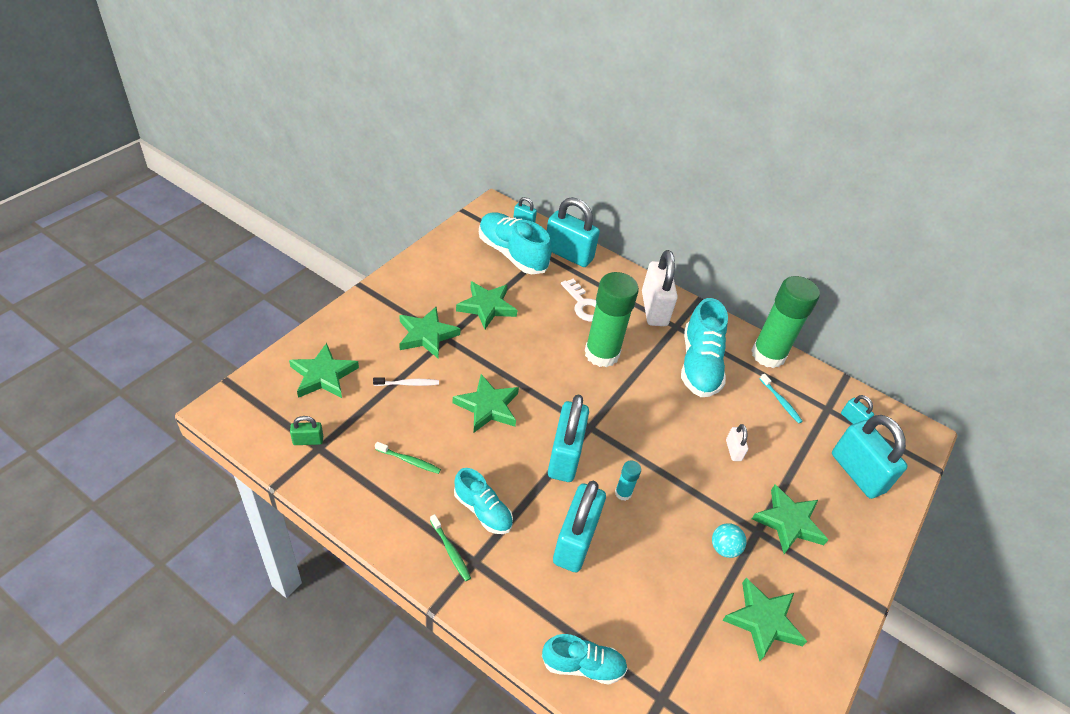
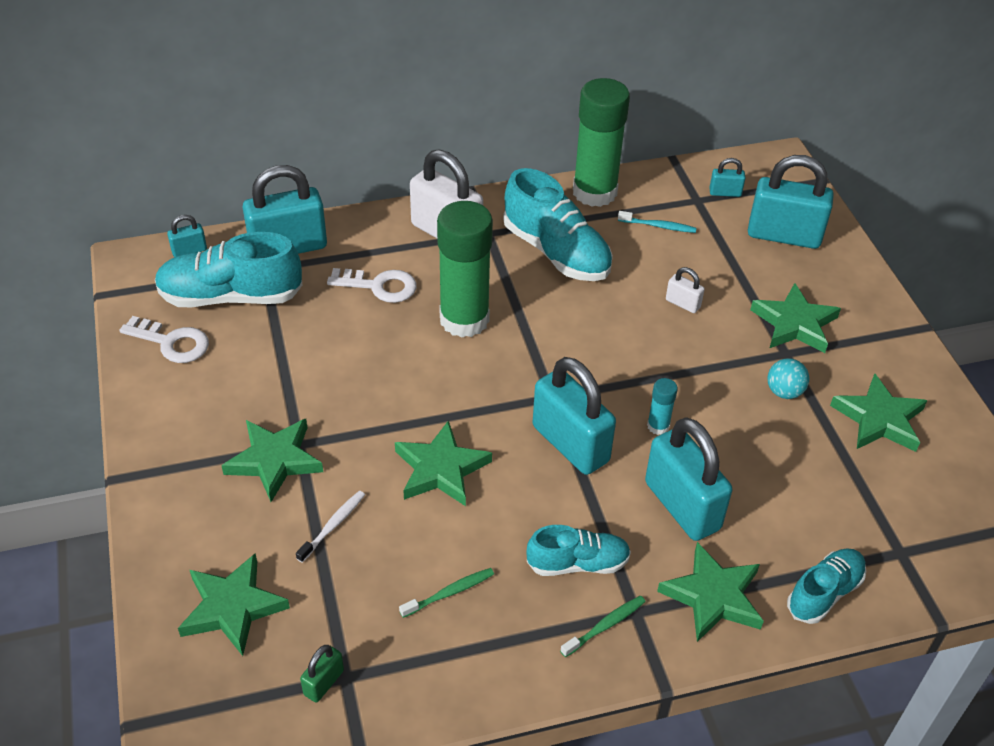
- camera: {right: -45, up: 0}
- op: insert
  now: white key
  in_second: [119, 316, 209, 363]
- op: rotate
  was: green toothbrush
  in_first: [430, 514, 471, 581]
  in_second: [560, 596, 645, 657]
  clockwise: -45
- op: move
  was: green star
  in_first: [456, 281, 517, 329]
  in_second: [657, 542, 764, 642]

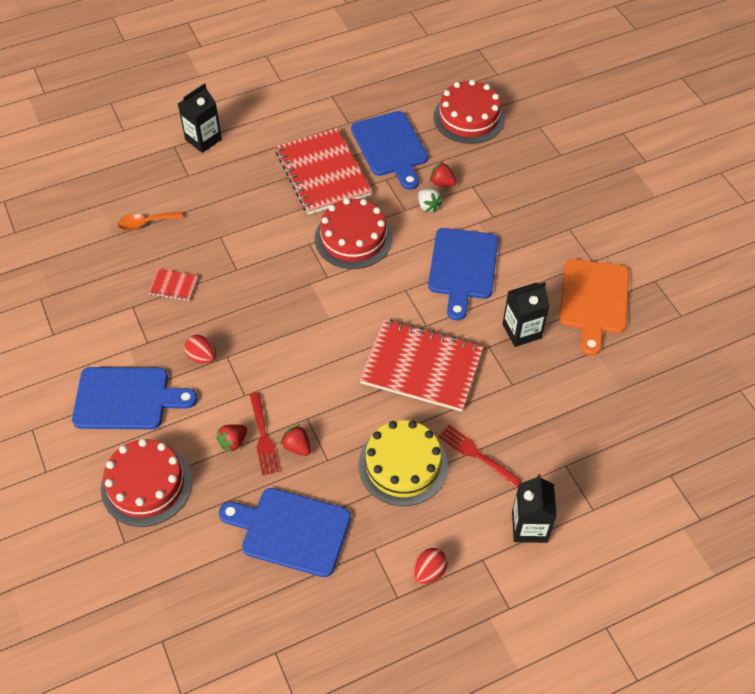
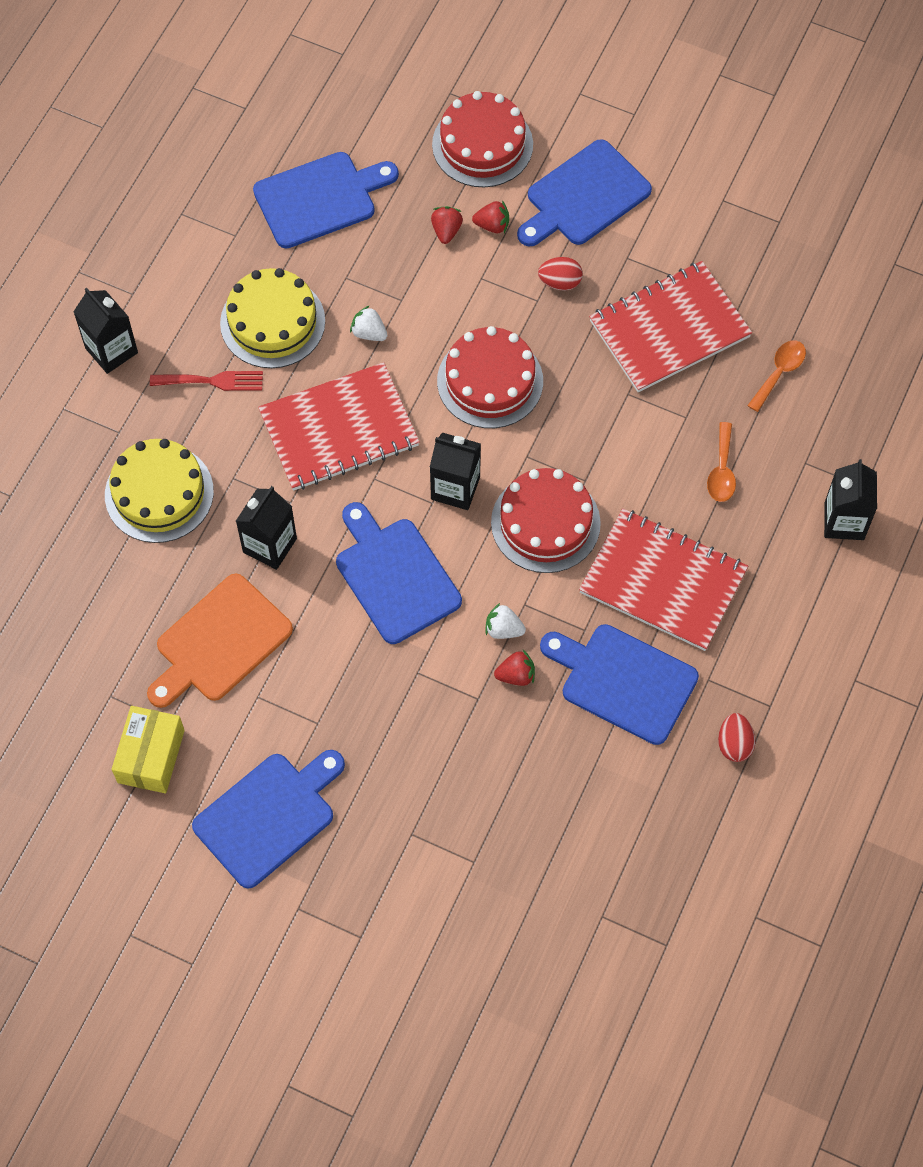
- camera: {right: 140, up: 10}
- op: insert
  now: yellow cake
  in_second: [105, 439, 214, 543]
- op: insert
  now: yellow box
  in_second: [112, 706, 185, 793]
- op: rotate
  was: orange cutting board
  in_first: [560, 259, 629, 355]
  in_second: [147, 574, 293, 708]
  clockwise: -105
- op: insert
  now: blue cutting board
  in_second: [192, 750, 345, 889]
- op: insert
  now: white strawberry
  in_second: [350, 305, 387, 341]
- op: insert
  now: black carton
  in_second: [430, 432, 481, 510]
- op: move
  was: red cake
  in_first: [434, 80, 505, 144]
  in_second: [437, 326, 543, 428]
- op: move
  was: red strawberry
  in_first: [281, 424, 311, 456]
  in_second: [472, 200, 509, 233]
- op: resize
  was: red notebook
  in_first: [148, 269, 198, 301]
  in_second: [589, 261, 752, 392]
  ratio: 2.36
- op: insert
  now: orange spoon
  in_second: [707, 422, 736, 502]
- op: move
  was: red egg
  in_first: [413, 548, 447, 584]
  in_second: [718, 713, 755, 762]
- op: delete
  was: red fork
  in_first: [250, 392, 279, 475]

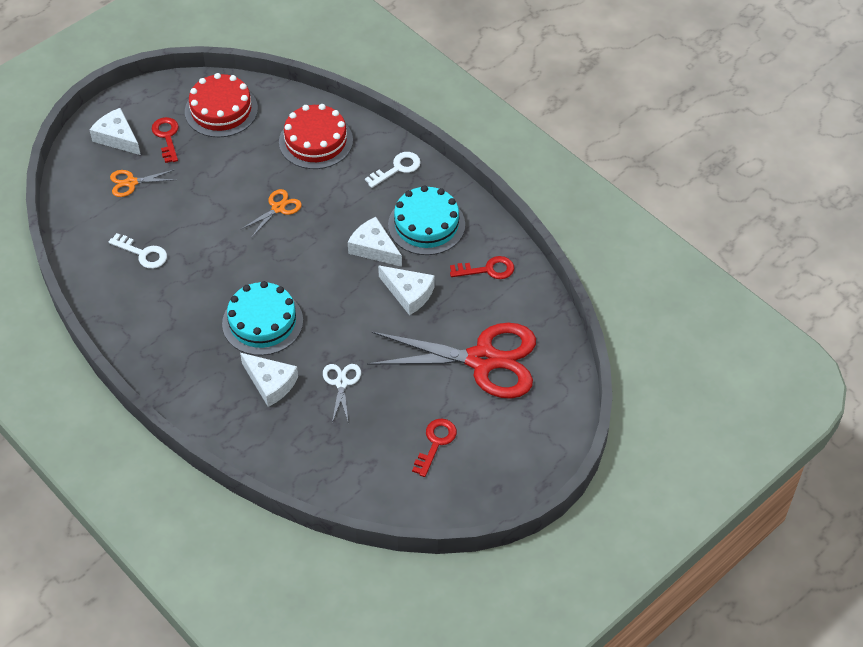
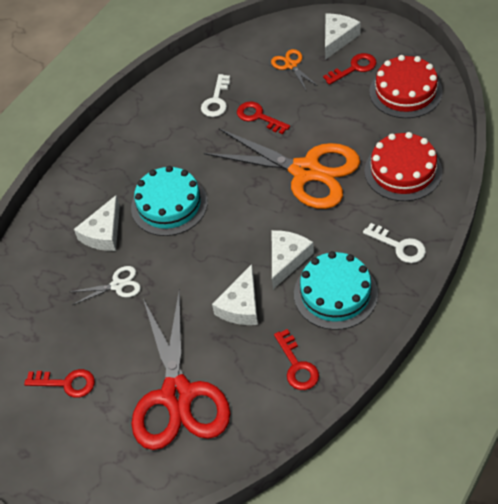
- camera: {right: 80, up: 0}
- op: resize
  was: orange scissors
  in_first: [241, 189, 302, 238]
  in_second: [204, 129, 360, 209]
  ratio: 2.36
- op: insert
  now: red key
  in_second: [237, 101, 290, 134]

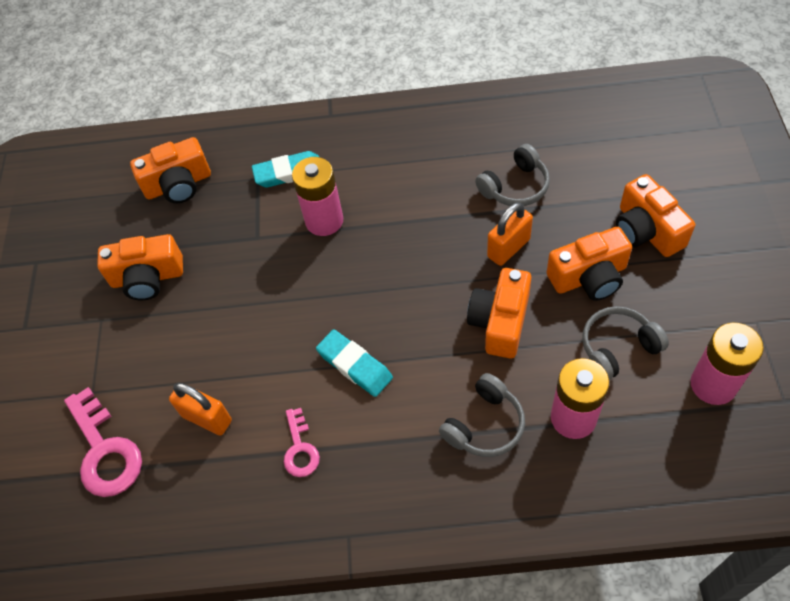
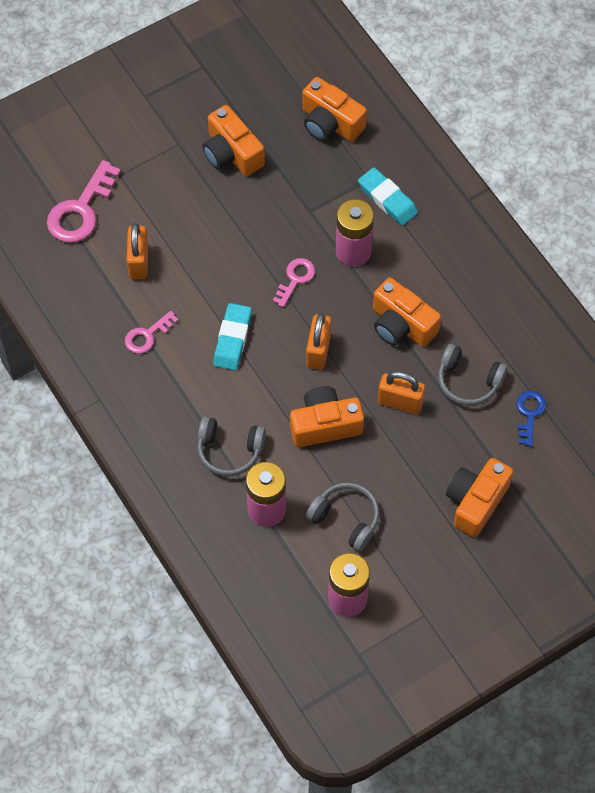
- camera: {right: 55, up: 5}
- op: insert
  now: pink key
  in_second: [273, 258, 315, 307]
- op: insert
  now: orange padlock
  in_second: [306, 313, 331, 370]
- op: move
  was: orange camera
  in_first: [547, 227, 632, 301]
  in_second: [373, 278, 441, 347]
- op: insert
  now: blue key
  in_second: [516, 391, 546, 446]

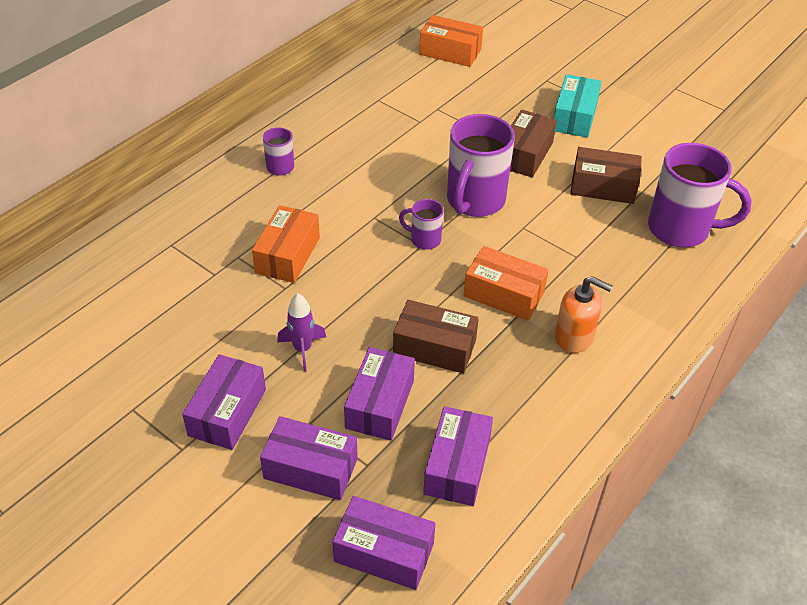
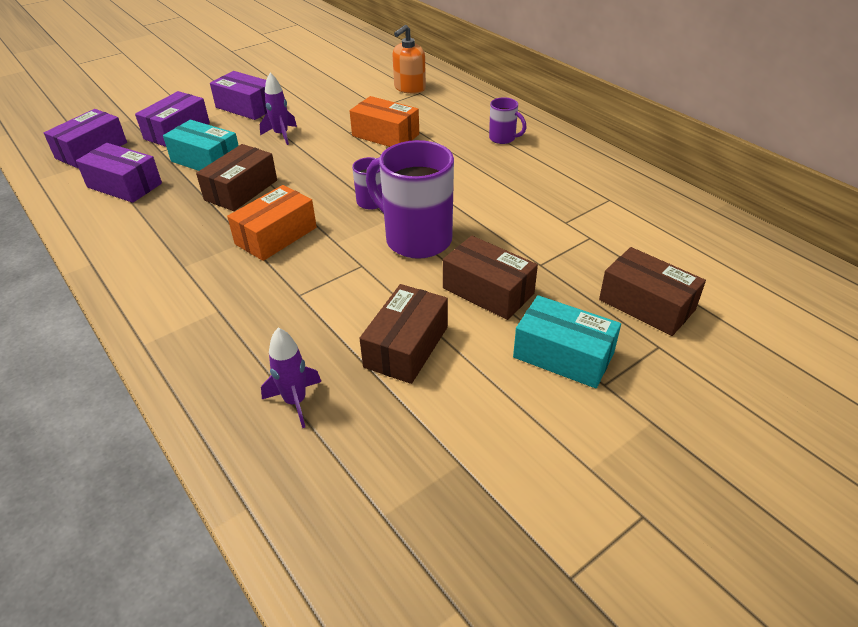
- camera: {right: 105, up: -5}
- op: recolor
  was: purple box
  now: turquoise box
  in_first: [344, 347, 415, 441]
  in_second: [163, 120, 239, 171]
- op: replace
  was: purple mug
  now: purple rocket
  in_first: [648, 143, 752, 247]
  in_second: [261, 328, 321, 428]
- op: move
  was: orange soap dispenser
  in_first: [555, 276, 613, 353]
  in_second: [393, 25, 426, 94]
- op: insert
  now: brown box
  in_second: [599, 247, 706, 336]
- op: delete
  was: orange box
  in_first: [419, 15, 483, 67]

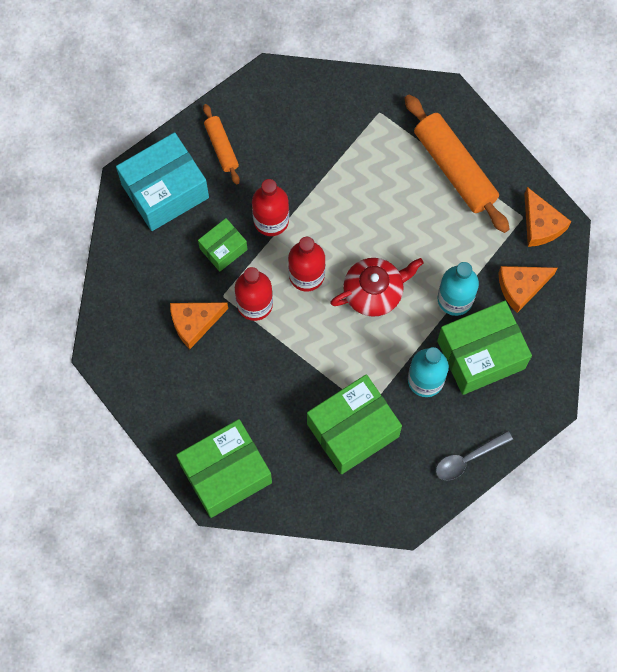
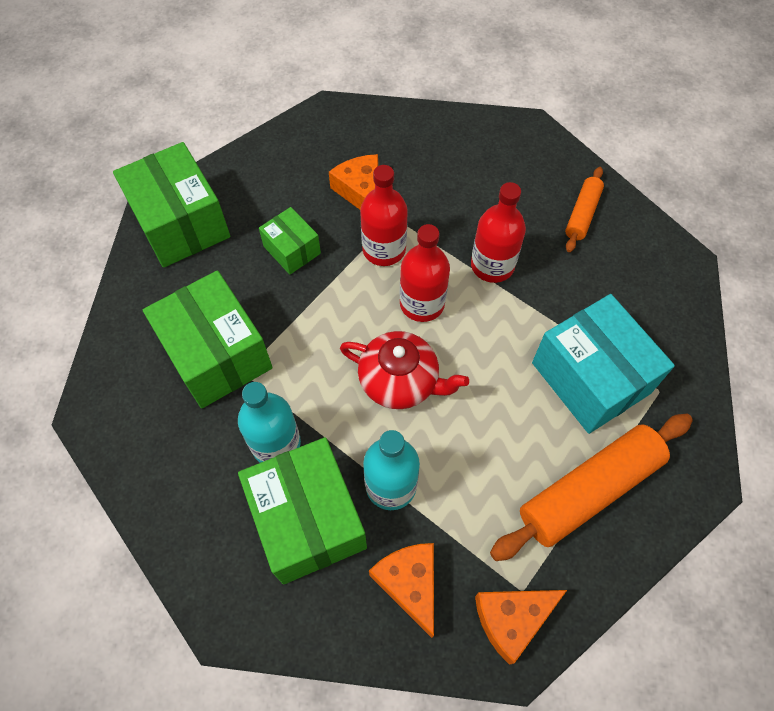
- camera: {right: 90, up: -10}
- op: move
  was: green box
  in_first: [198, 218, 248, 272]
  in_second: [259, 207, 321, 275]
- op: rotate
  was: red teapot
  in_first: [330, 258, 424, 317]
  in_second: [340, 331, 469, 409]
  clockwise: -45
- op: move
  was: turquoise box
  in_first: [116, 132, 209, 231]
  in_second: [532, 294, 675, 434]
- op: rotate
  was: orange rolling pin
  in_first: [203, 104, 240, 185]
  in_second: [565, 167, 604, 252]
  clockwise: -45
- op: delete
  was: grey spoon
  in_first: [436, 431, 513, 481]

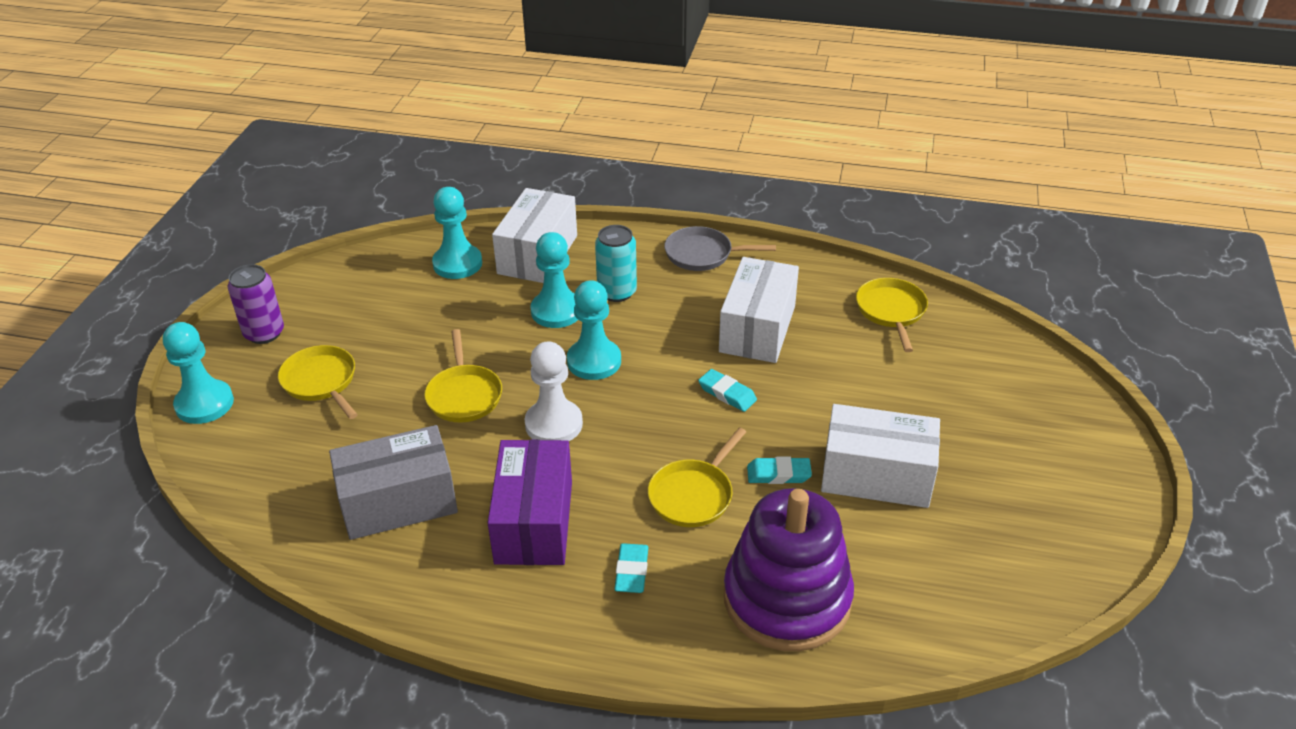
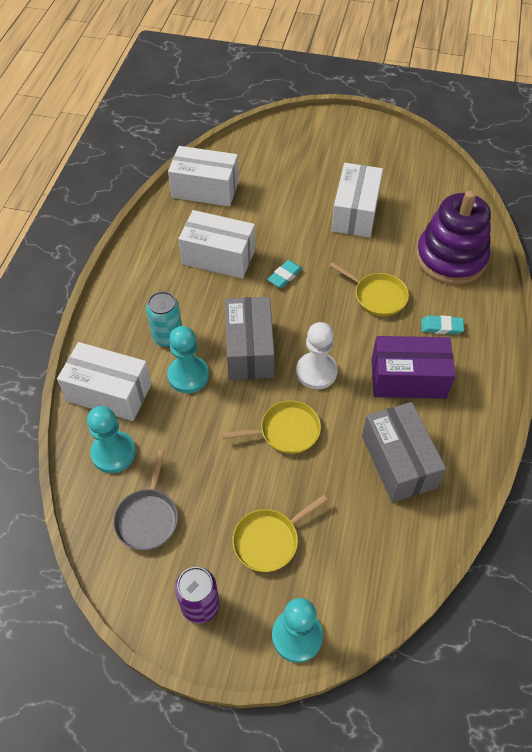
- camera: {right: -90, up: 15}
- op: move
  was: grey pan
  in_first: [664, 226, 776, 271]
  in_second: [113, 450, 178, 550]
- op: replace
  was: yellow pan
  now: white box
  in_first: [856, 278, 928, 352]
  in_second: [168, 146, 239, 207]
- op: replace
  was: turquoise pawn
  now: grey box
  in_first: [567, 280, 621, 380]
  in_second: [225, 297, 274, 380]
- op: delete
  was: turquoise eraser
  in_first: [747, 457, 812, 484]

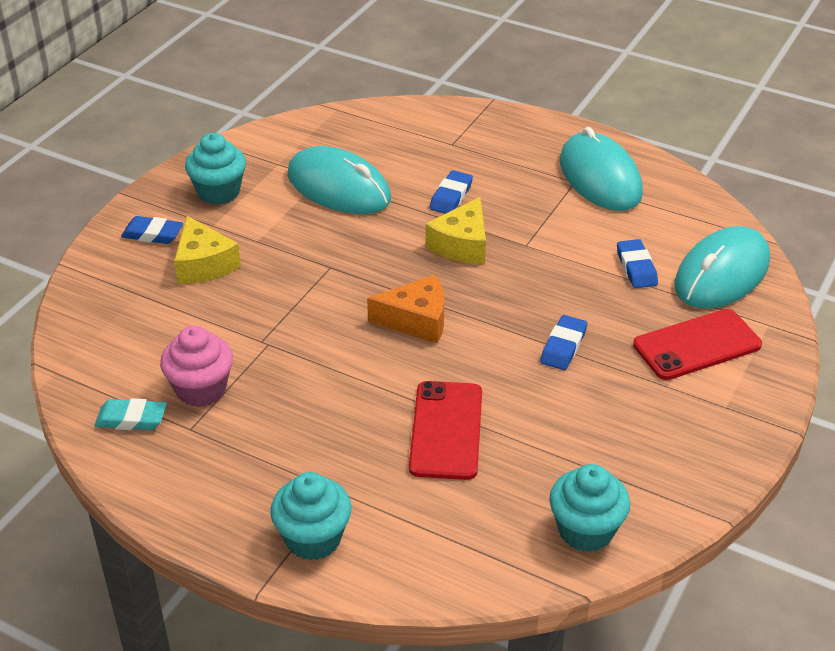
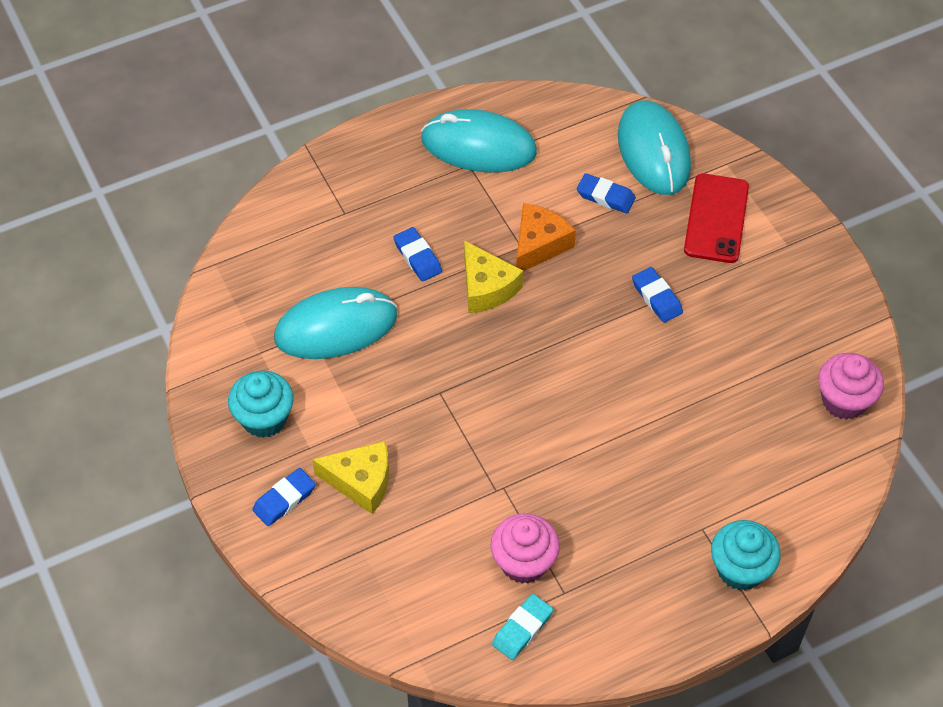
- camera: {right: -55, up: 15}
- op: move
  was: orange cheese
  in_first: [367, 275, 444, 343]
  in_second: [516, 203, 576, 271]
- op: recolor
  was: turquoise cupcake
  now: pink cupcake
  in_first: [549, 464, 630, 552]
  in_second: [818, 353, 884, 420]
- op: delete
  was: red phone
  in_first: [409, 381, 482, 480]

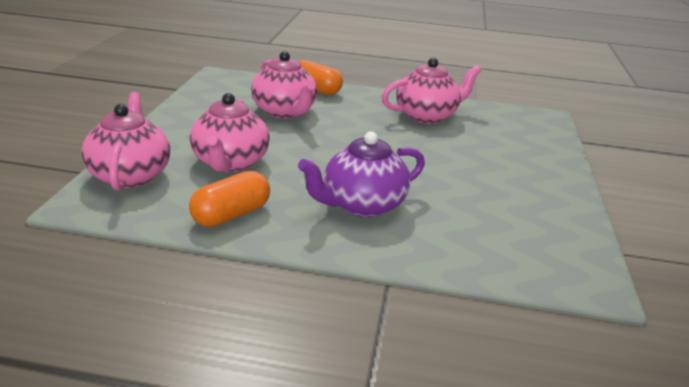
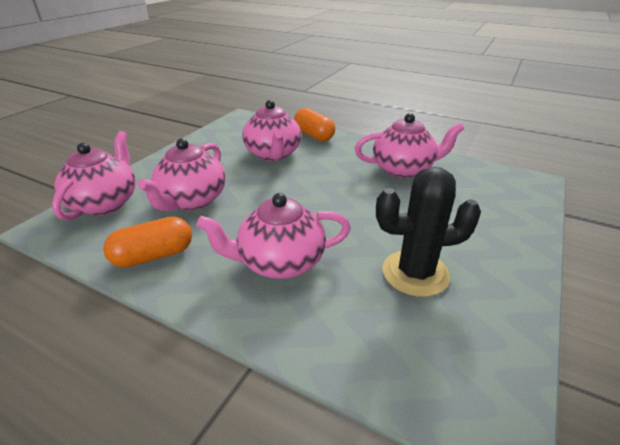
- camera: {right: 20, up: 5}
- op: recolor
  was: purple teapot
  now: pink teapot
  in_first: [298, 131, 425, 217]
  in_second: [196, 193, 351, 279]
- op: insert
  now: black cactus
  in_second: [376, 167, 481, 297]

